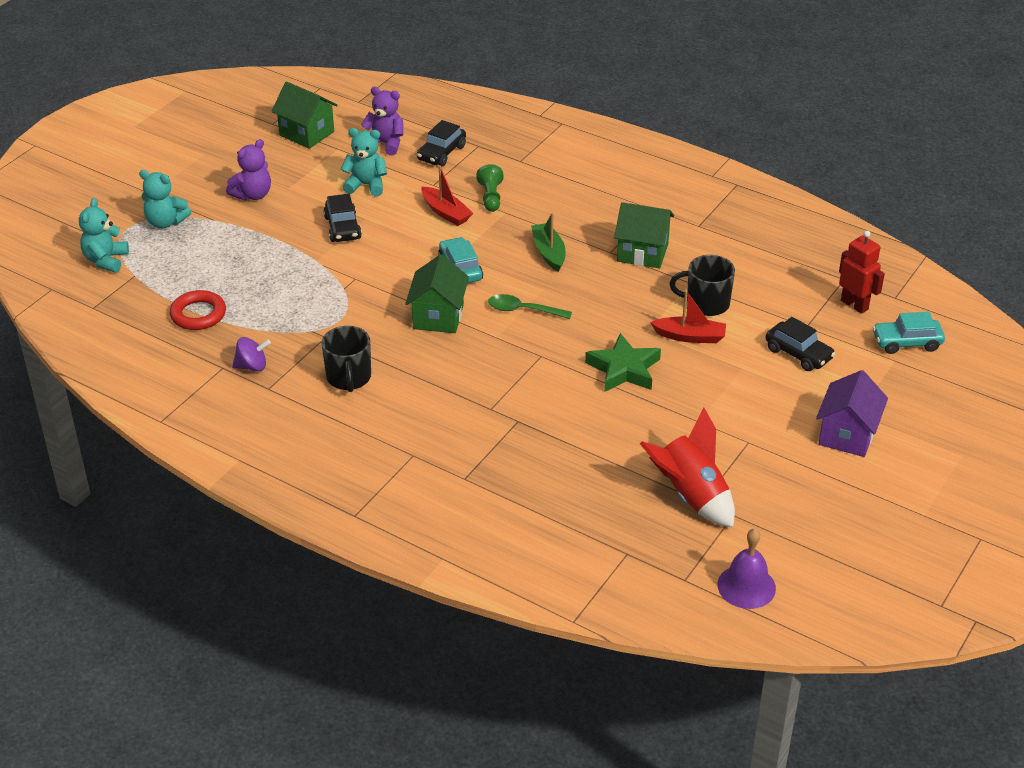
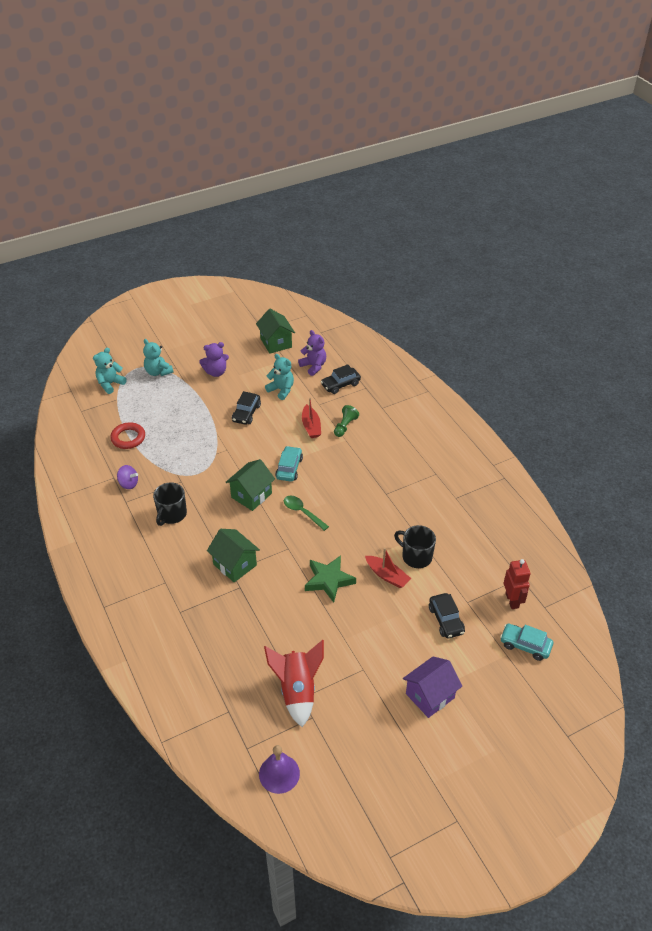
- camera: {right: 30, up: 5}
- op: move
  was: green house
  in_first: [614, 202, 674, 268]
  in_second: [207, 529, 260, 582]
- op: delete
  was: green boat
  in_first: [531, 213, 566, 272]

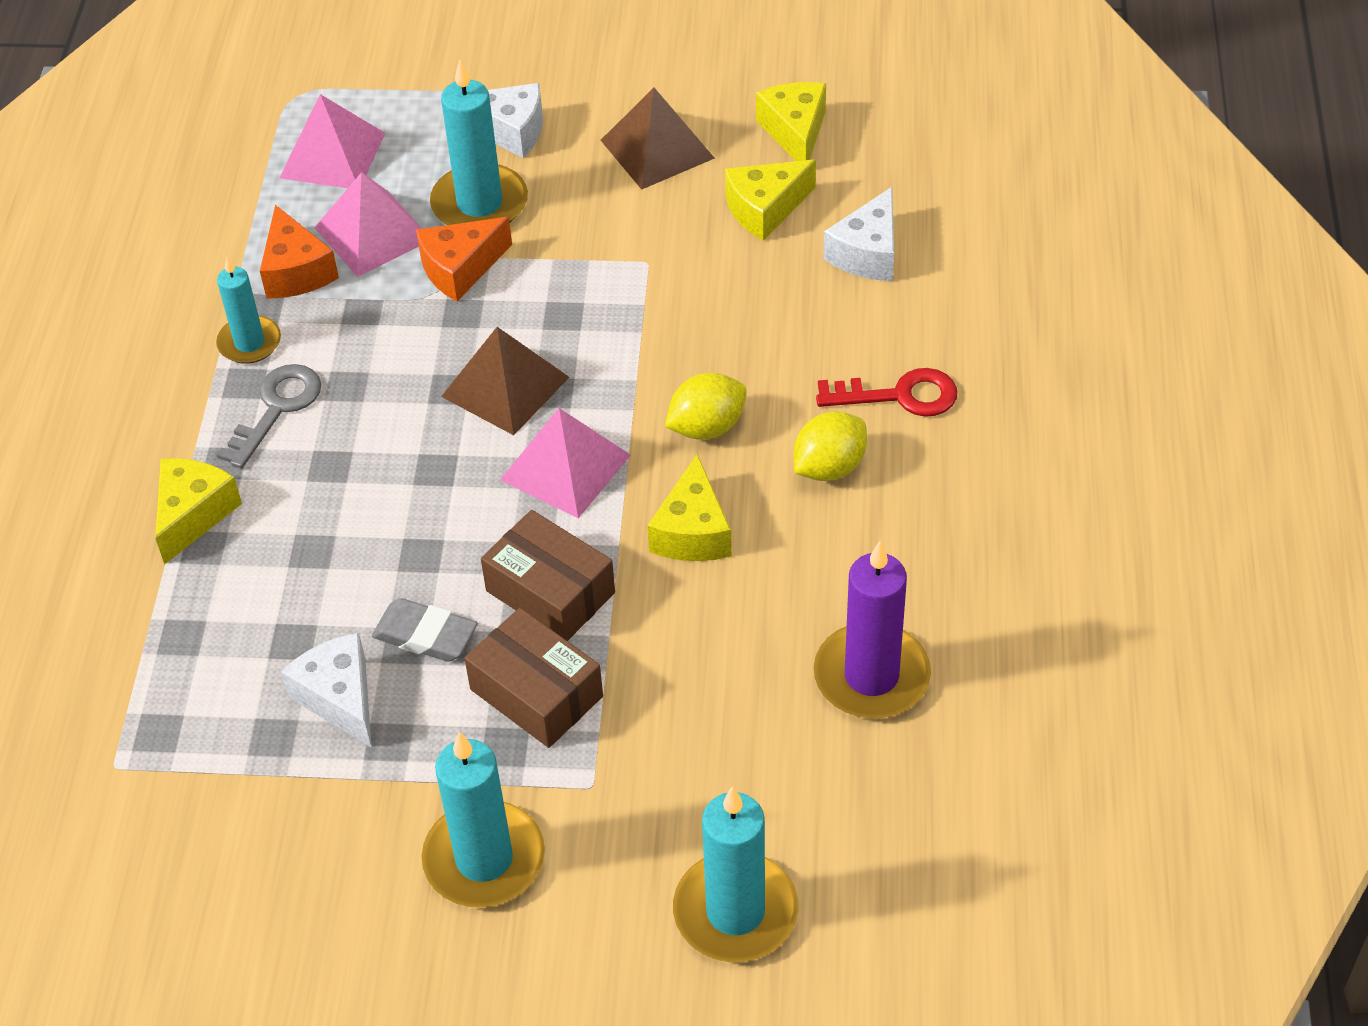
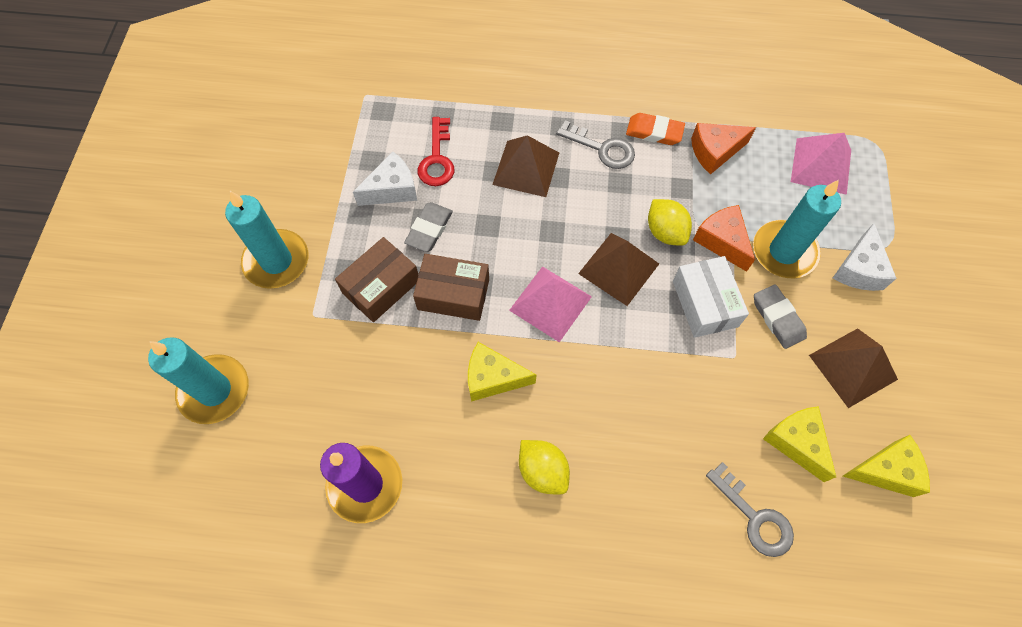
- camera: {right: 90, up: 15}
- op: rotate
  was: brown box
  in_first: [481, 510, 615, 641]
  in_second: [413, 254, 489, 321]
  clockwise: 60
- op: move
  was: red key
  in_first: [816, 368, 957, 417]
  in_second: [418, 117, 454, 186]
- op: insert
  now: brown pyramid
  in_second: [492, 135, 559, 197]
- op: replace
  was: turquoise candle
  now: orange eraser
  in_first: [216, 257, 281, 364]
  in_second: [626, 113, 685, 145]
- op: move
  was: yellow lemon
  in_first: [664, 373, 747, 440]
  in_second: [648, 199, 692, 246]
- op: insert
  now: white box
  in_second: [673, 256, 749, 338]
- op: replace
  was: white cheese
  now: grey key
  in_first: [823, 187, 894, 281]
  in_second: [706, 462, 794, 557]
- op: insert
  now: grey eraser
  in_second: [754, 284, 807, 349]
- op: delete
  was: yellow cheese
  in_first: [155, 458, 242, 565]
- op: delete
  was: pink pyramid
  in_first: [314, 172, 422, 277]

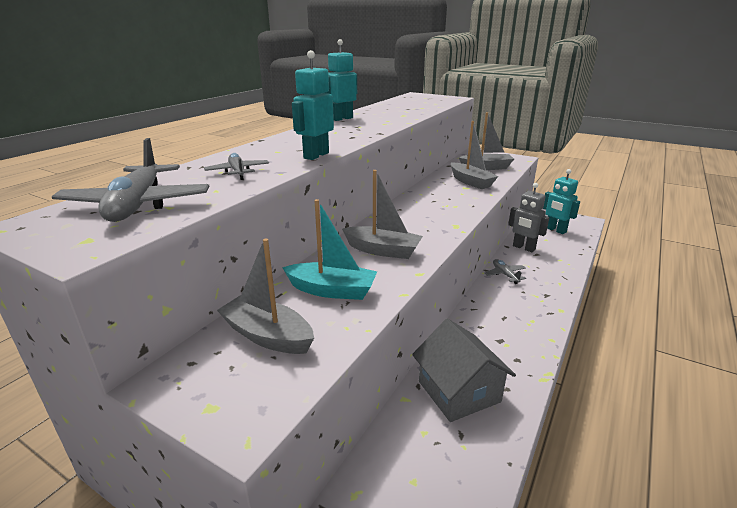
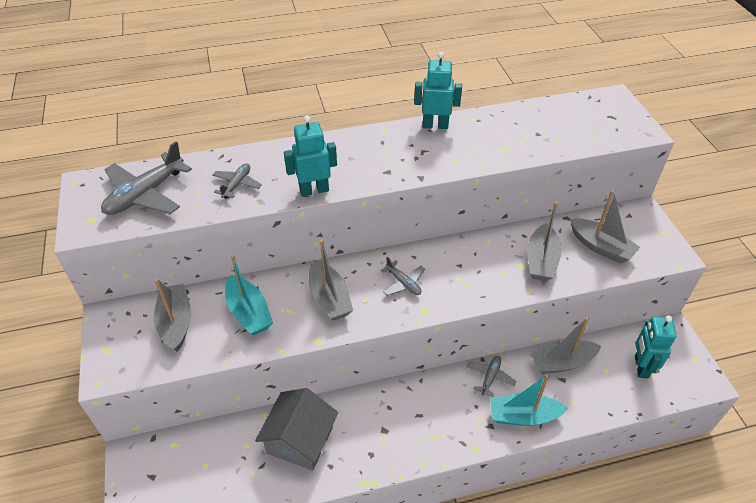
- camera: {right: 45, up: 20}
- op: insert
  now: grey plane
  in_second: [380, 257, 425, 296]
- op: insert
  now: turquoise boat
  in_second: [490, 375, 568, 426]
- op: replace
  was: grey robot
  now: grey boat
  in_first: [508, 183, 549, 252]
  in_second: [531, 317, 601, 374]

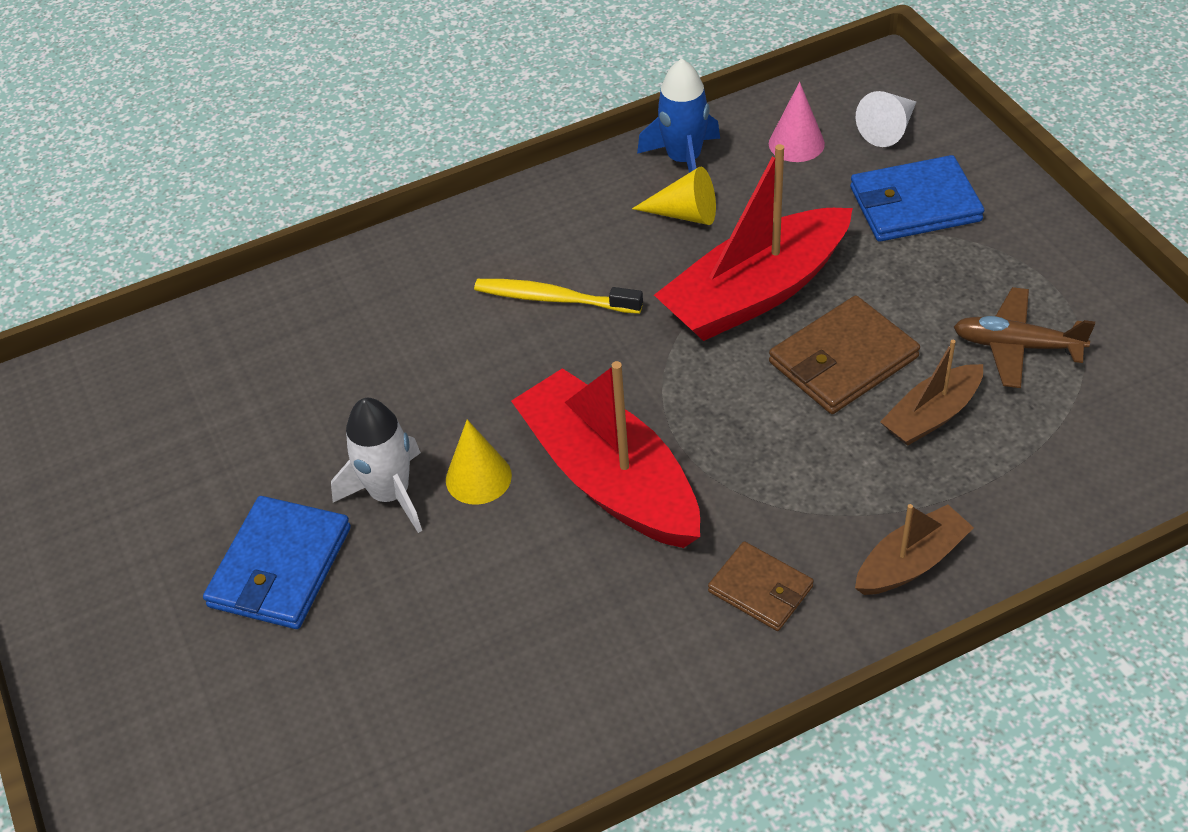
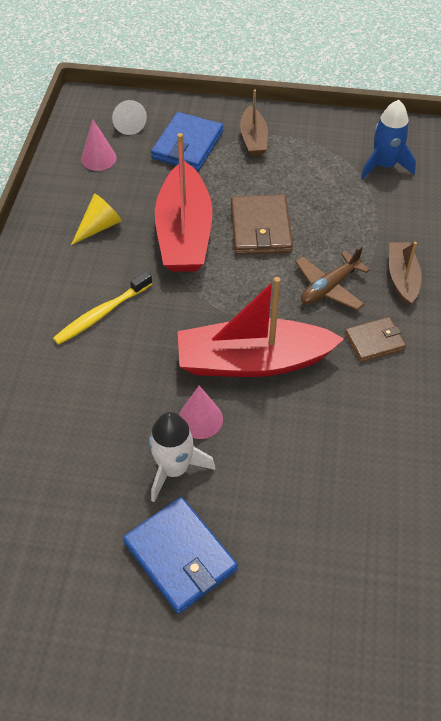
- camera: {right: -60, up: 5}
- op: recolor
  was: yellow cone
  now: pink cone
  in_first: [446, 420, 512, 505]
  in_second: [179, 385, 223, 439]
- op: move
  was: brown boat
  in_first: [880, 340, 983, 446]
  in_second: [240, 90, 268, 156]
- op: move
  was: brown plane
  in_first: [954, 287, 1095, 388]
  in_second: [295, 246, 370, 310]
- op: move
  was: blue rocket
  in_first: [637, 59, 720, 173]
  in_second: [361, 100, 416, 180]

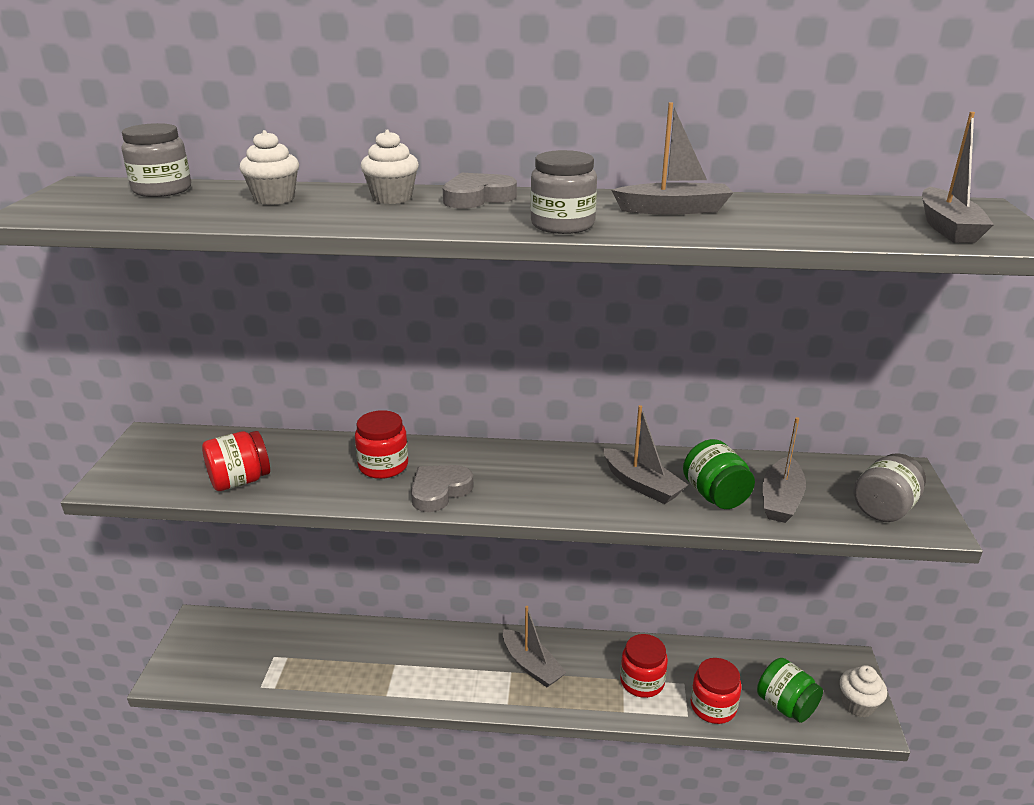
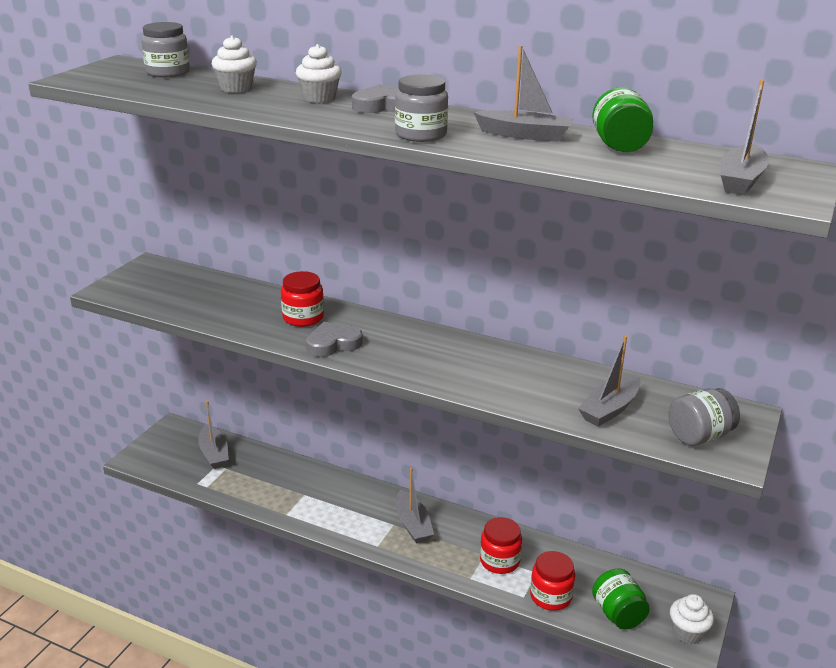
- camera: {right: 20, up: 0}
- op: move
  was: grey boat
  in_first: [603, 405, 688, 504]
  in_second: [198, 400, 229, 469]
- op: move
  was: green jar
  in_first: [683, 439, 755, 509]
  in_second: [592, 87, 653, 152]
- op: delete
  was: red jar
  in_first: [202, 431, 270, 491]

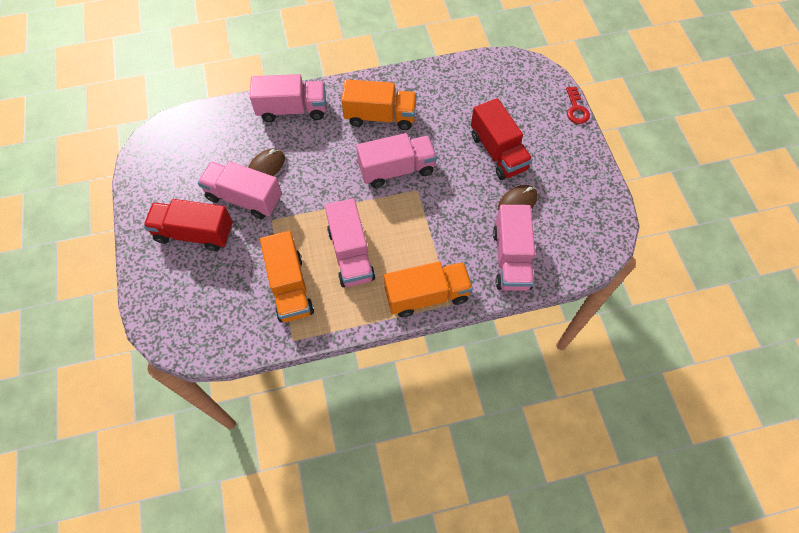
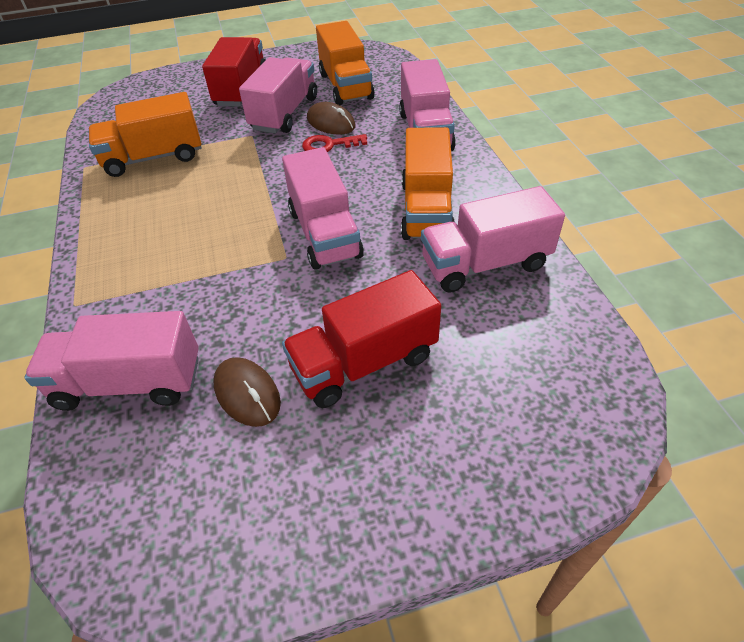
- camera: {right: 90, up: -15}
- op: move
  was: red key
  in_first: [566, 87, 590, 124]
  in_second: [302, 134, 367, 152]
- op: move
  was: orange truck
  in_first: [384, 262, 473, 317]
  in_second: [316, 21, 375, 105]
- op: move
  was: pink truck
  in_first: [325, 198, 375, 287]
  in_second: [421, 186, 565, 293]

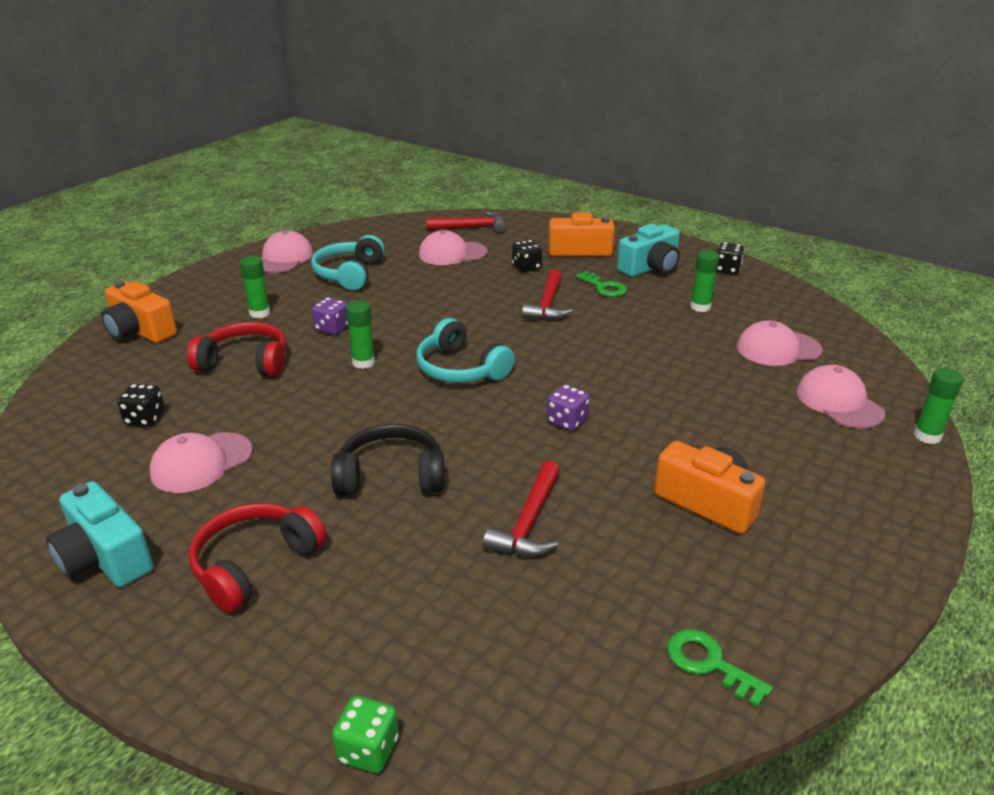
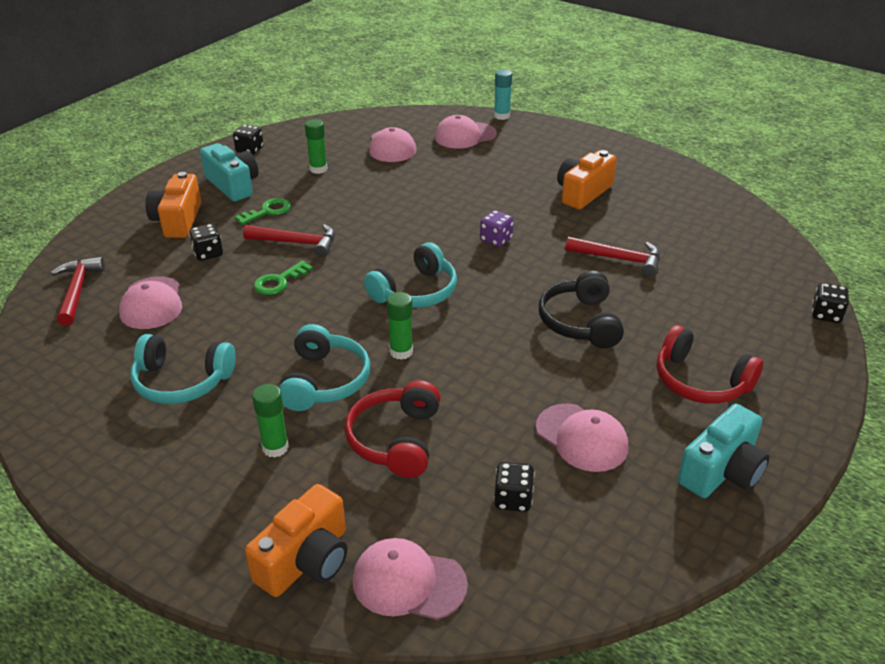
- camera: {right: -90, up: 5}
- op: move
  was: green key
  in_first: [667, 629, 773, 707]
  in_second: [254, 260, 313, 295]
- op: replace
  was: purple dice
  now: turquoise headphones
  in_first: [312, 297, 348, 335]
  in_second: [279, 324, 370, 411]
- op: move
  was: pink cap
  in_first: [261, 231, 313, 273]
  in_second: [352, 538, 468, 620]
- op: recolor
  was: green glue stick
  now: turquoise glue stick
  in_first: [914, 368, 964, 444]
  in_second: [494, 69, 512, 120]
- op: recolor
  was: green dice
  now: black dice
  in_first: [332, 696, 399, 773]
  in_second: [812, 283, 849, 323]

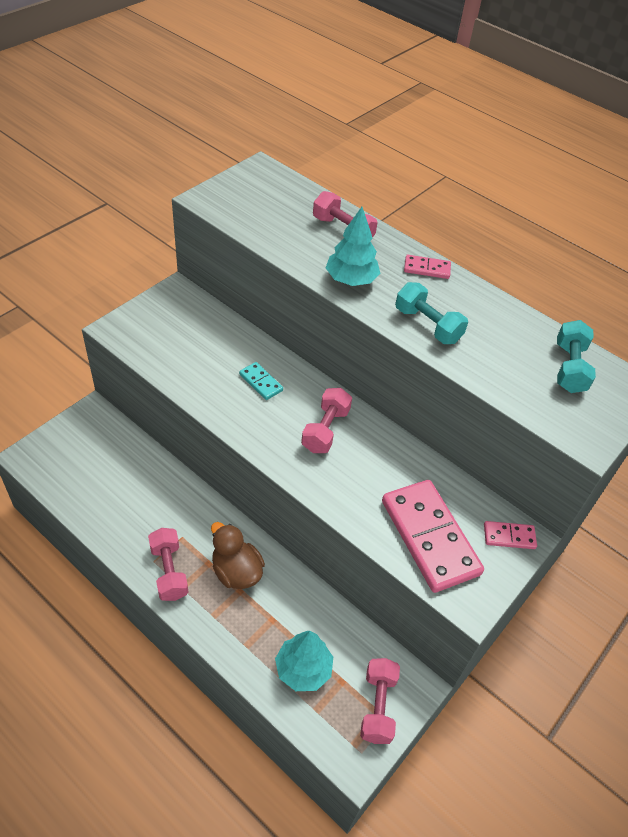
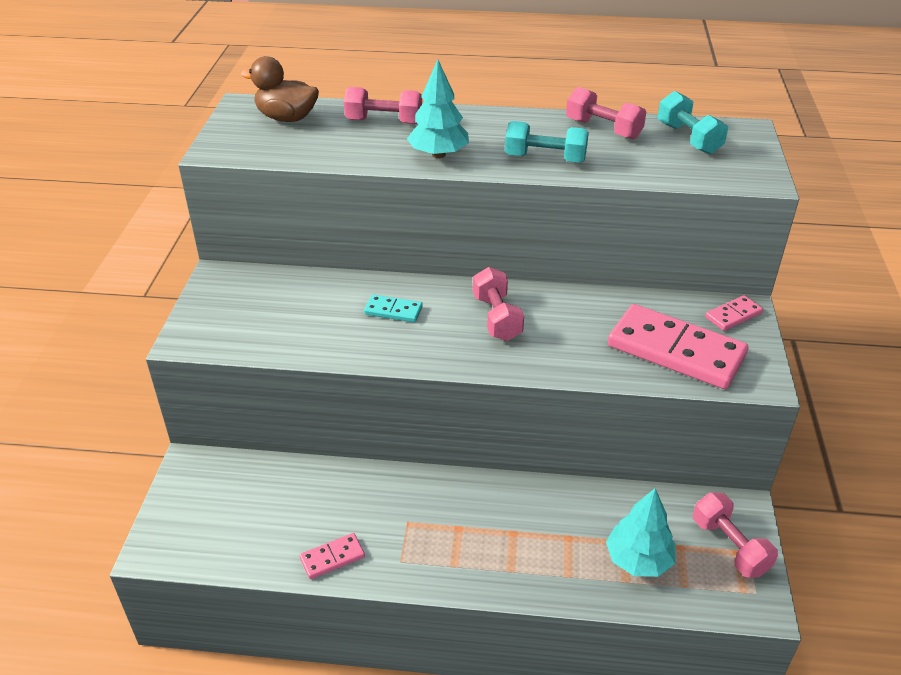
- camera: {right: -30, up: -10}
- op: move
  was: brown duck
  in_first: [211, 522, 265, 589]
  in_second: [241, 56, 319, 122]
- op: move
  was: pink domino
  in_first: [404, 255, 451, 279]
  in_second: [300, 533, 365, 579]
- op: move
  was: pink dumbbell
  in_first: [148, 528, 188, 601]
  in_second: [566, 87, 646, 139]

